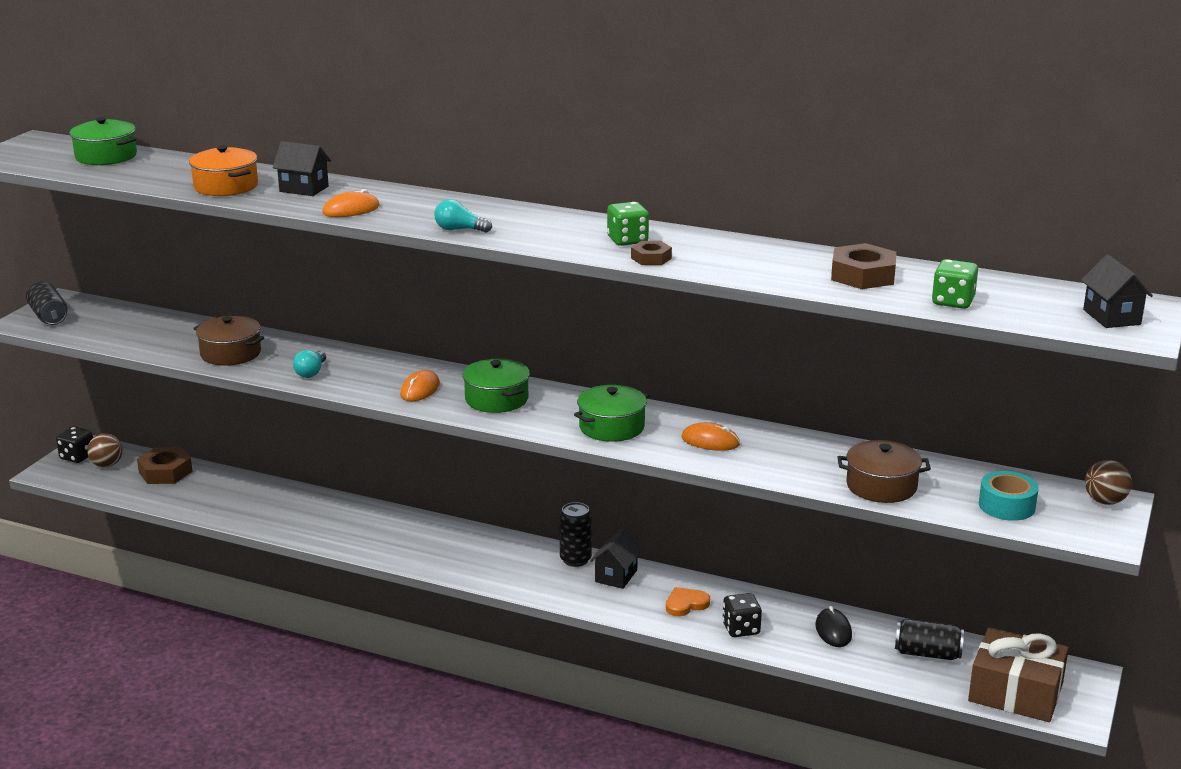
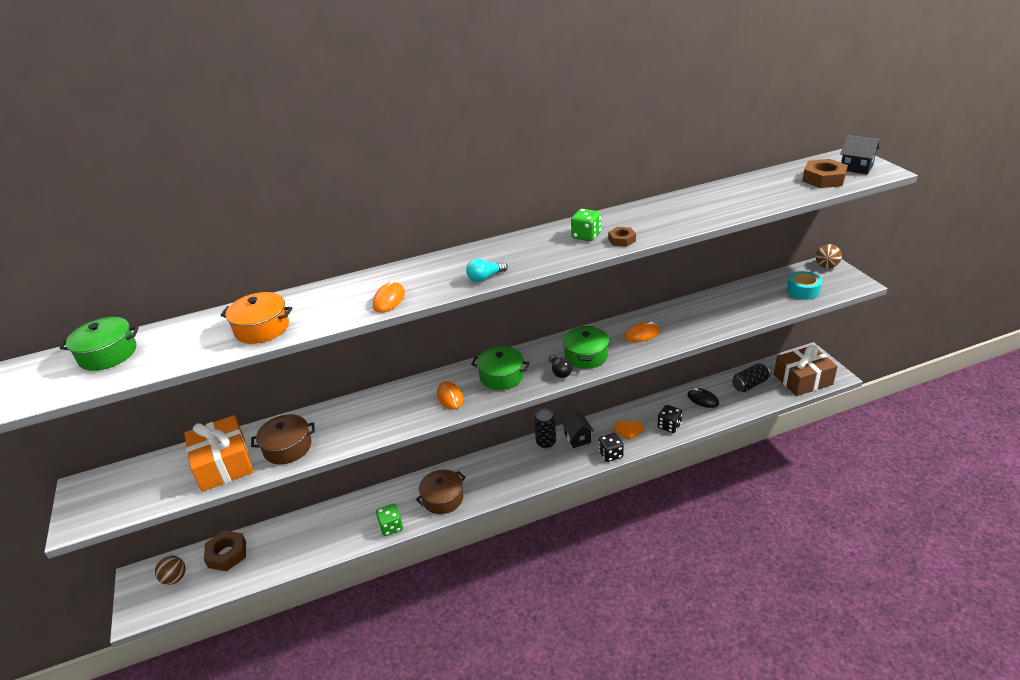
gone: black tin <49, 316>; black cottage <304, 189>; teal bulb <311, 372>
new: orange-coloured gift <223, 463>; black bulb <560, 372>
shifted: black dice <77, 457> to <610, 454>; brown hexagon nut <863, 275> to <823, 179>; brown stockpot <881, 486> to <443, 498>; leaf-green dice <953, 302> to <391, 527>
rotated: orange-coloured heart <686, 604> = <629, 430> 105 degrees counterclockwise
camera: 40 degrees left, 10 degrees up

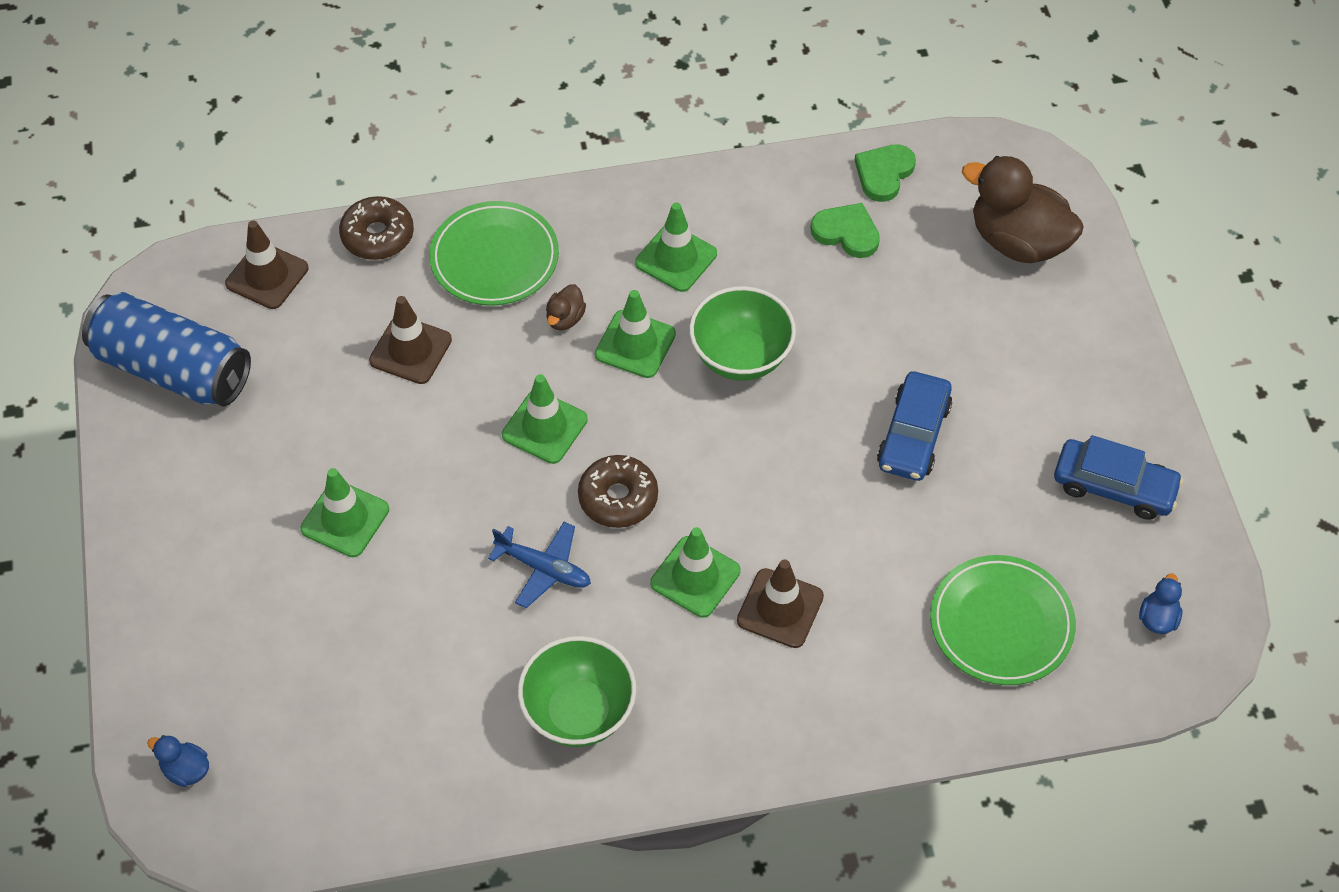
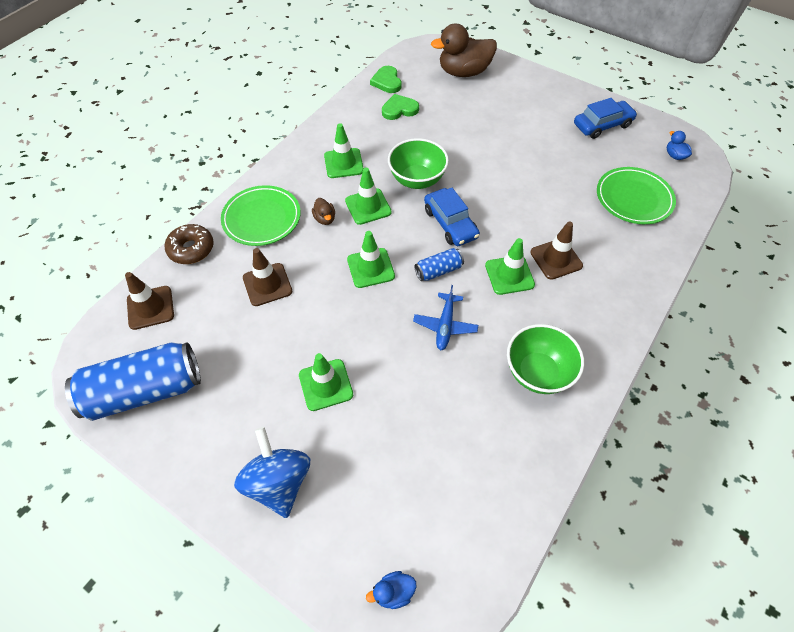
new: blue toy top <278, 482>
shifted: blue automobile <913, 435> to <450, 223>
swapped: brown doughnut <618, 498> to blue tin <438, 270>
rotated: blue plane <544, 569> = <445, 325> 120 degrees clockwise
camera: 45 degrees left, 0 degrees up

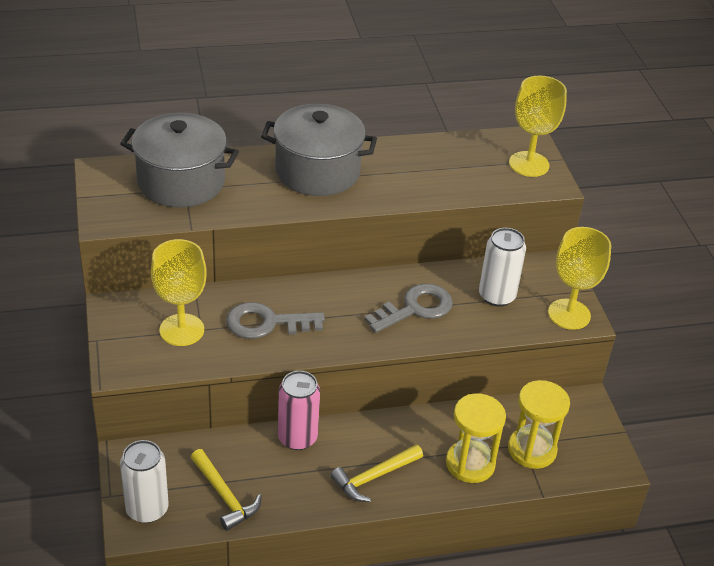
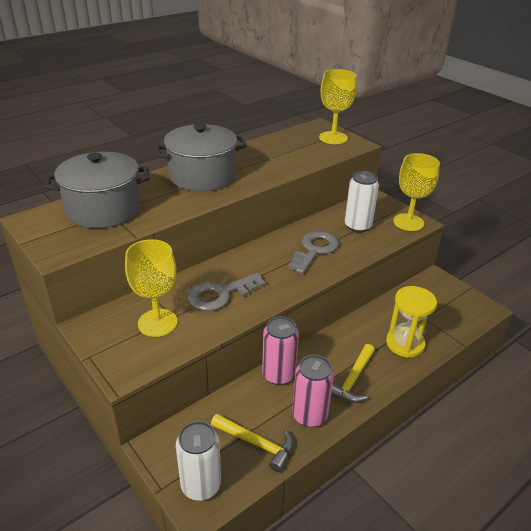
gone: bright yellow sandglass <532, 450>
new: pink tin <309, 415>
camera: 25 degrees left, 5 degrees down

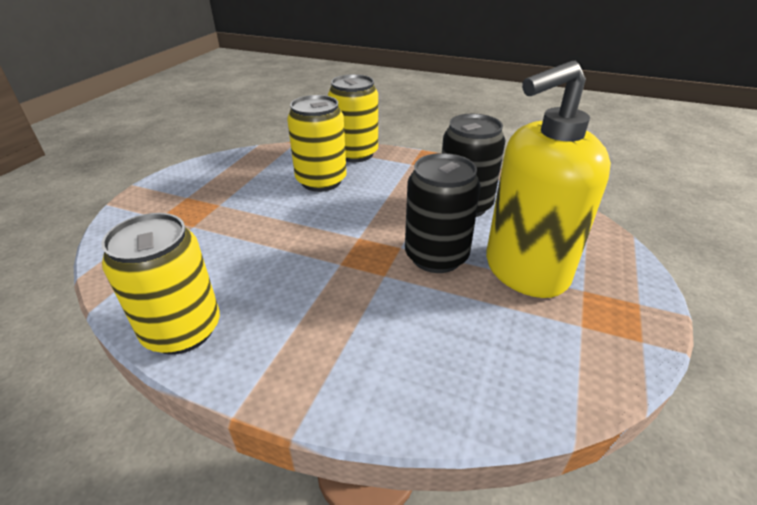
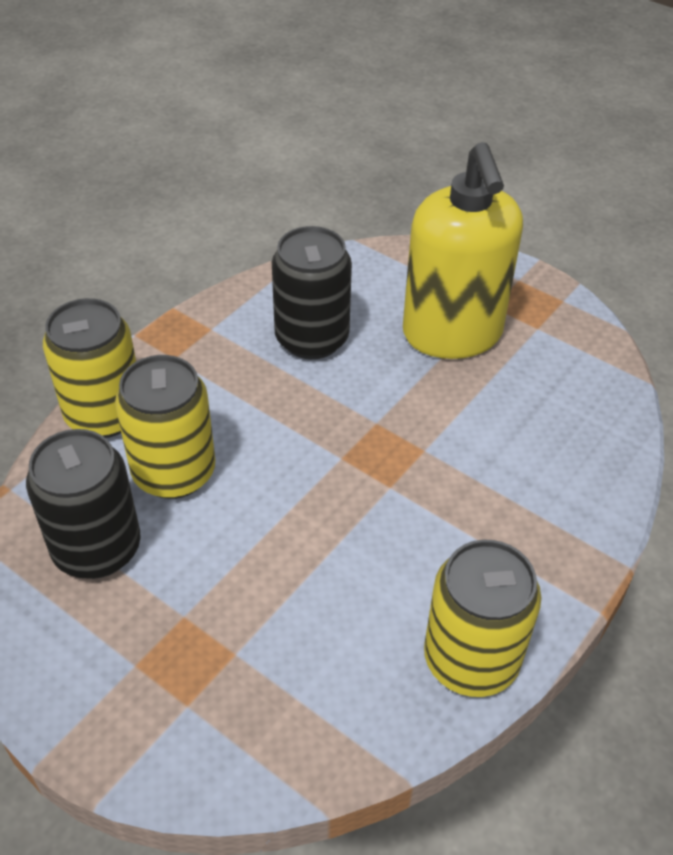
shifted: black tin <436, 256> to <97, 548>
camera: 75 degrees left, 10 degrees up

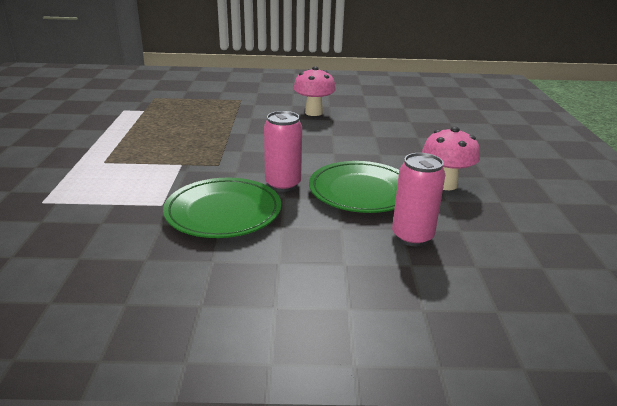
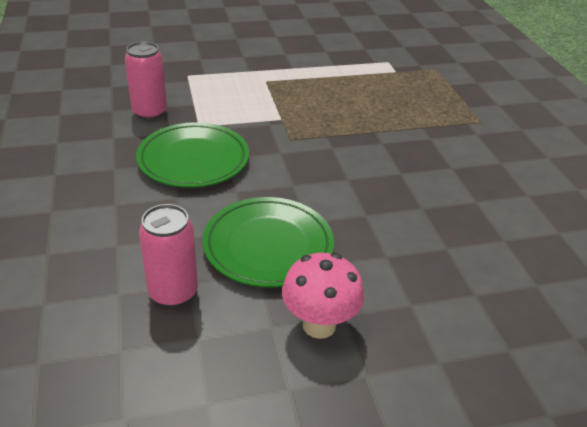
gone: pink fungus <313, 112>
shifted: pink tin <283, 184> to <150, 113>
camera: 75 degrees right, 10 degrees up

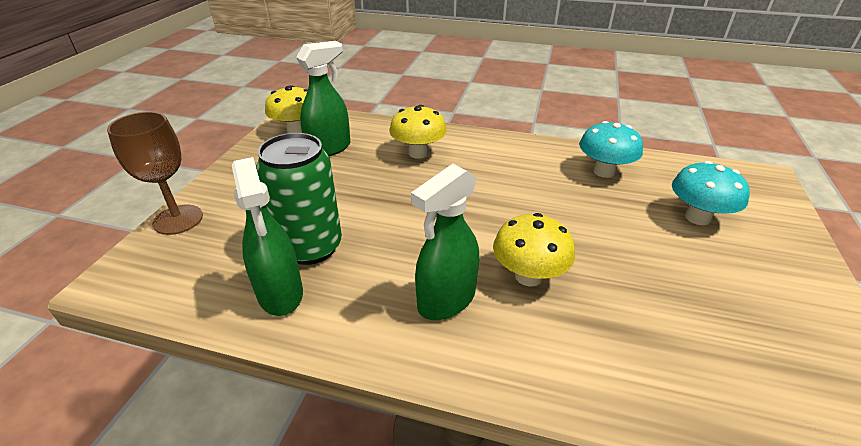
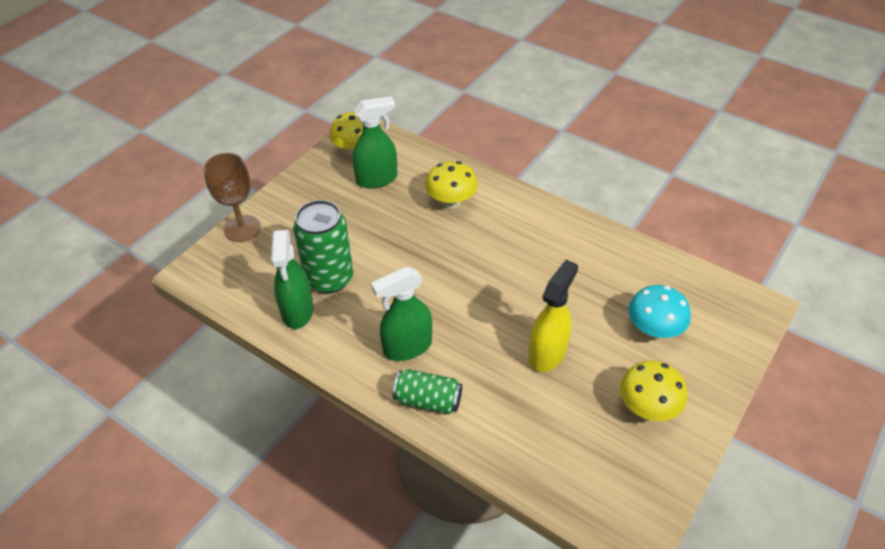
gone: teal fungus <604, 171>
new: leaf-green tin <428, 400>; bright yellow spray cleaner <547, 353>
shifted: bright yellow fungus <528, 276> to <647, 408>
camera: 20 degrees right, 10 degrees up

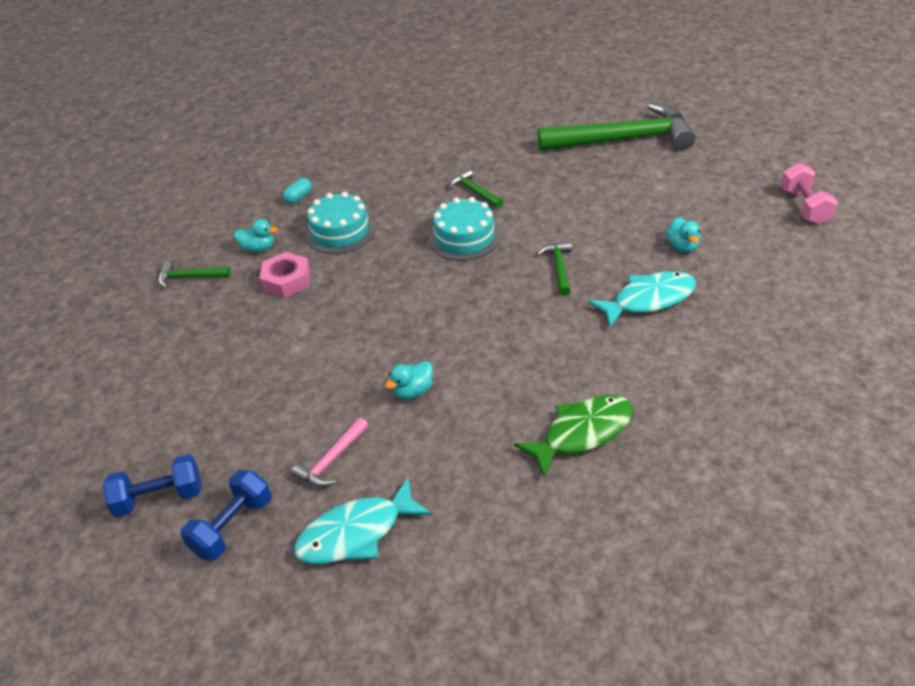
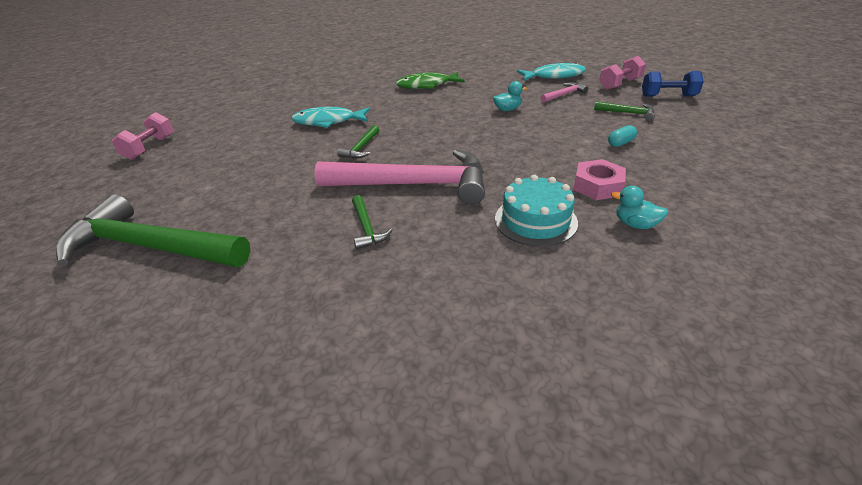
gone: teal duck <682, 246>
shifted: leaf-green carpenter's hammer <190, 277> to <627, 113>; teal pill shape <299, 197> to <620, 143>
swapped: teal cake <464, 238> to pink carpenter's hammer <413, 185>
repainted: blue free weight <233, 526> to pink free weight <619, 84>
camera: 160 degrees left, 5 degrees down

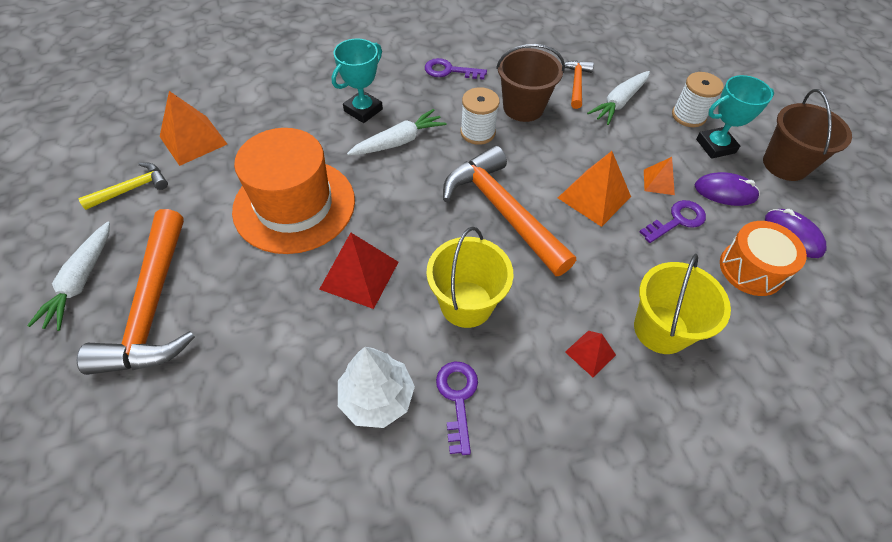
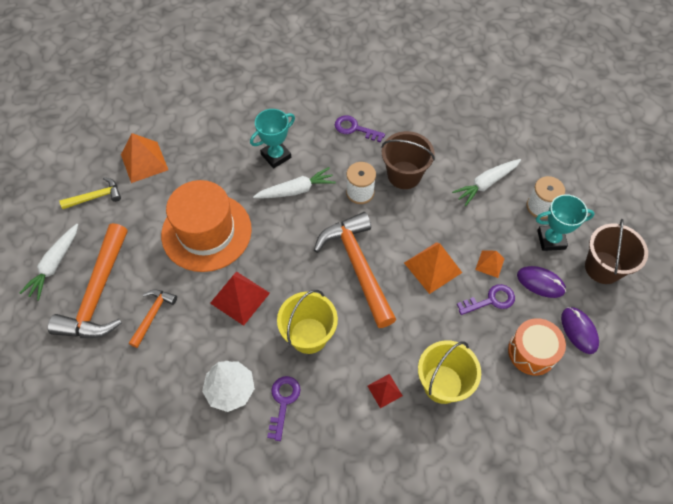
shifted: orange-coloured carpenter's hammer <576, 84> to <153, 315>
camera: 15 degrees right, 5 degrees up

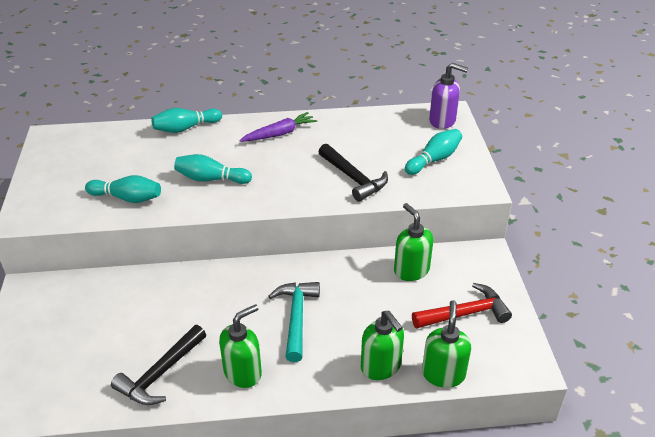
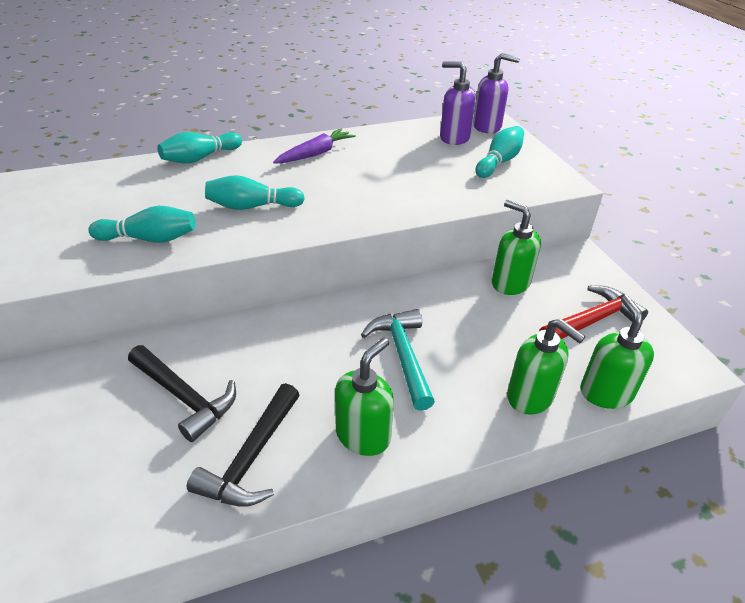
new: royal purple pump bottle <454, 138>
shifted: black carpenter's hammer <353, 178> to <184, 397>
camera: 15 degrees left, 0 degrees up

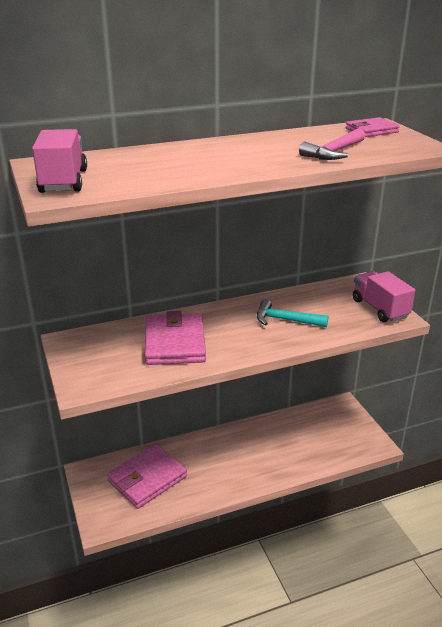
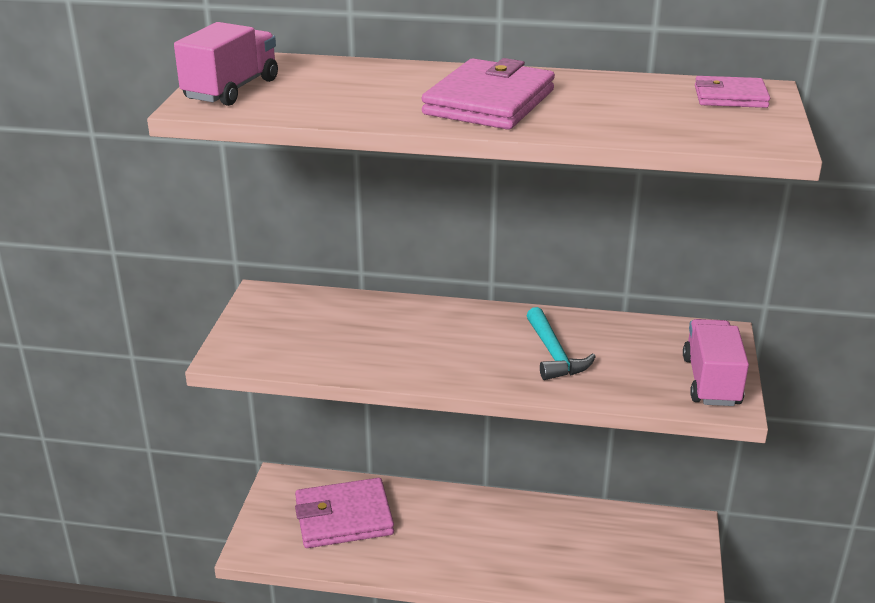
gone: pink carpenter's hammer <334, 152>
shifted: pink card wallet <175, 343> to <489, 102>
rotated: teal carpenter's hammer <285, 320> = <554, 354> 150 degrees counterclockwise
camera: 30 degrees right, 0 degrees up

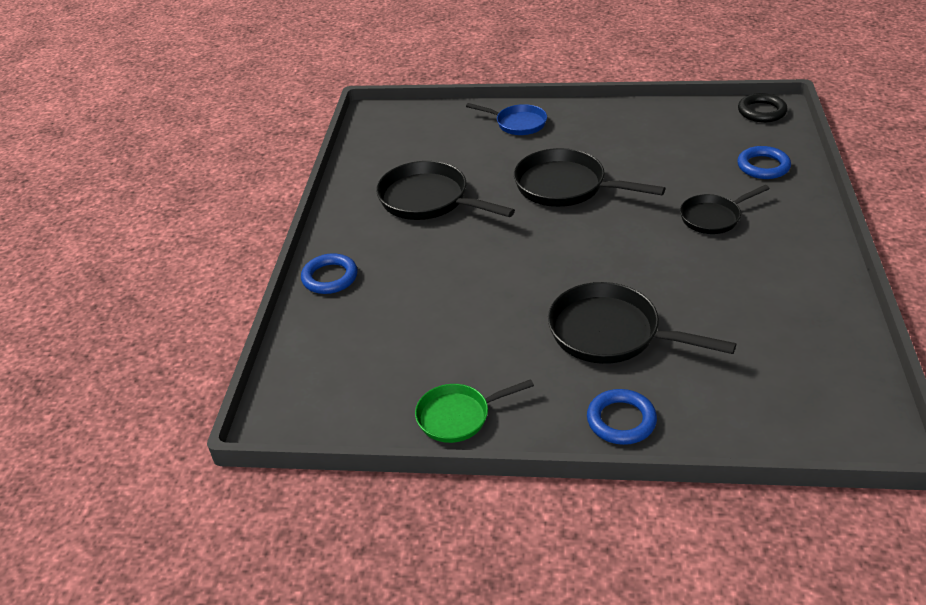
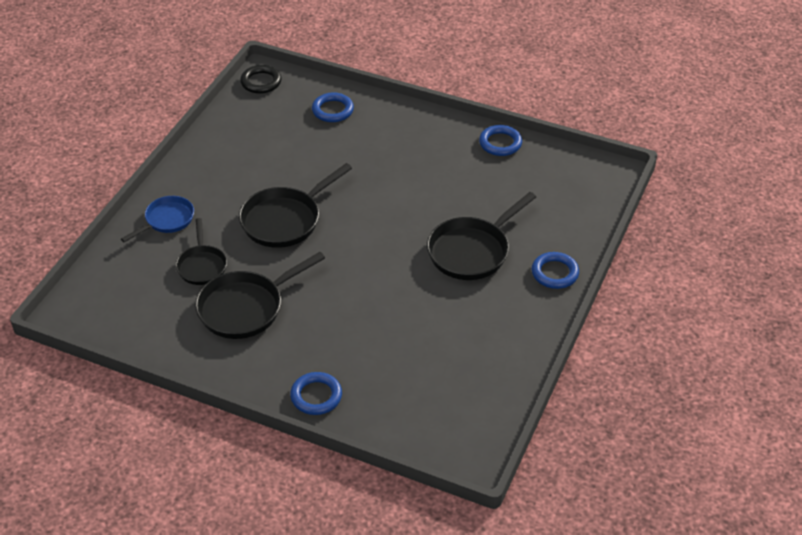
gone: leaf-green frying pan <458, 416>
new: blue hoop <500, 143>
shifted: black frying pan <713, 217> to <202, 266>
camera: 75 degrees left, 5 degrees up

